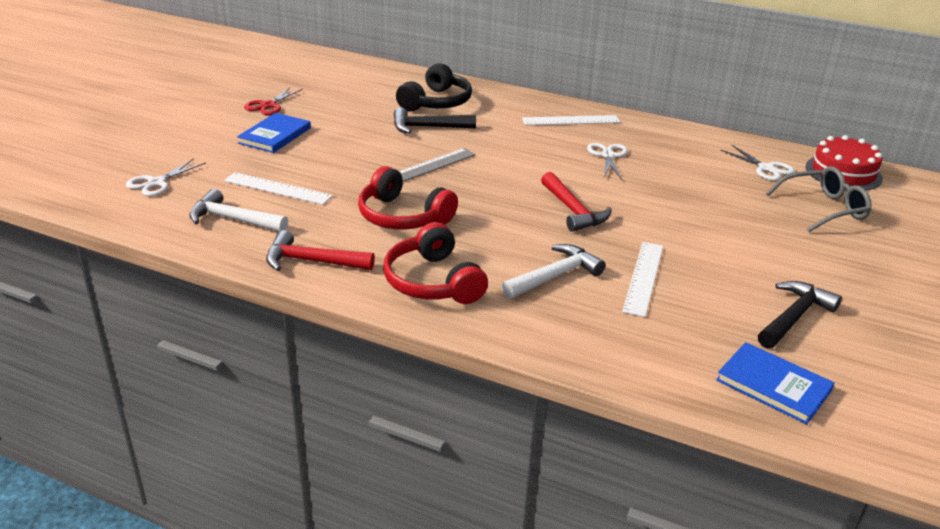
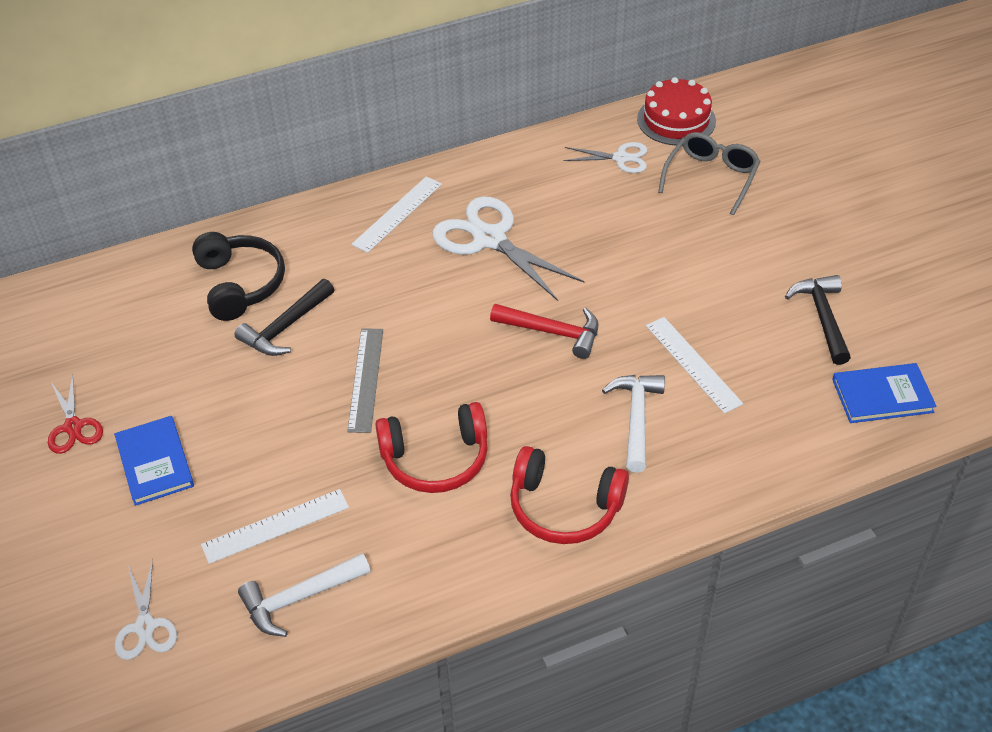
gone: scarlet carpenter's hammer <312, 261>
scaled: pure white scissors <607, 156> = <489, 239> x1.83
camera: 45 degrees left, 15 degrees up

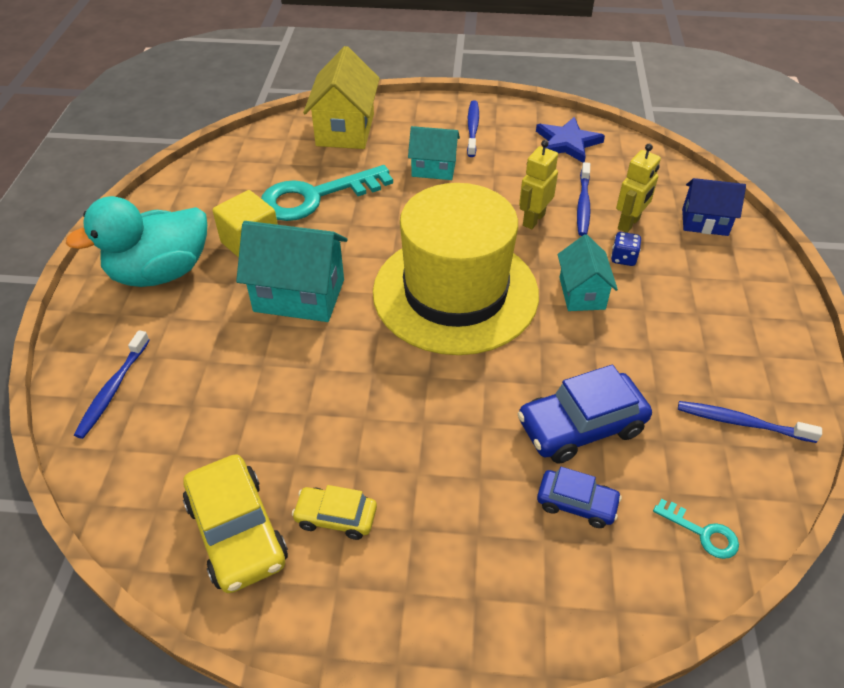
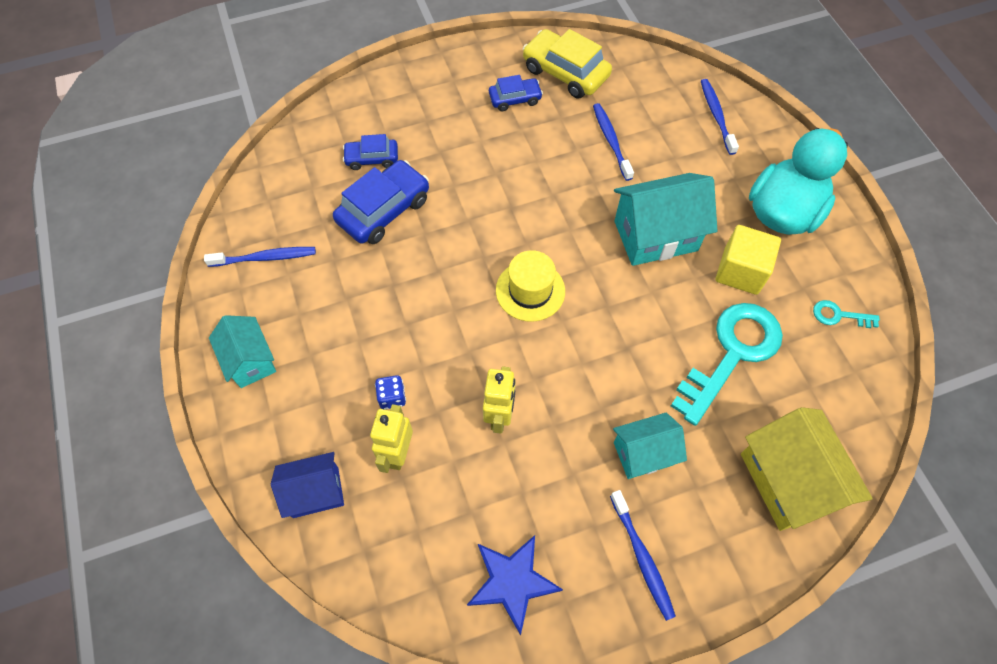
shifted: teal cottage <581, 293> to <250, 361>; blue toothbrush <583, 205> to <611, 141>; teal latchkey <702, 532> to <839, 315>
repainted: bright yellow automobile <336, 517> to blue automobile <515, 99>
scaled: bright yellow hat <455, 293> = <530, 290> x0.45
camera: 155 degrees right, 15 degrees up

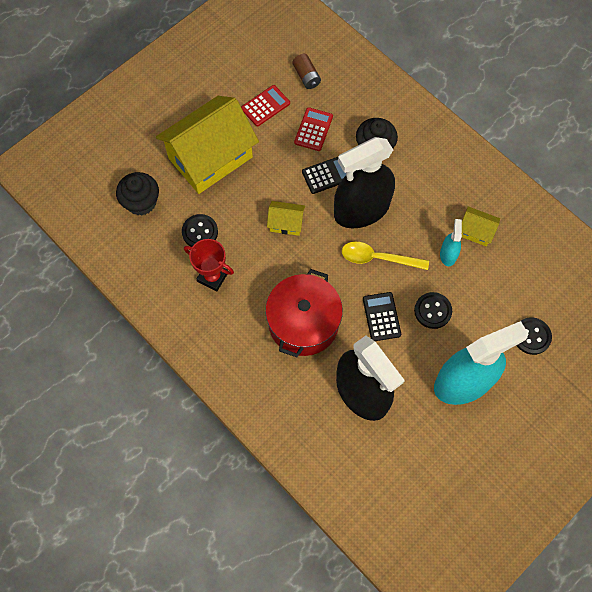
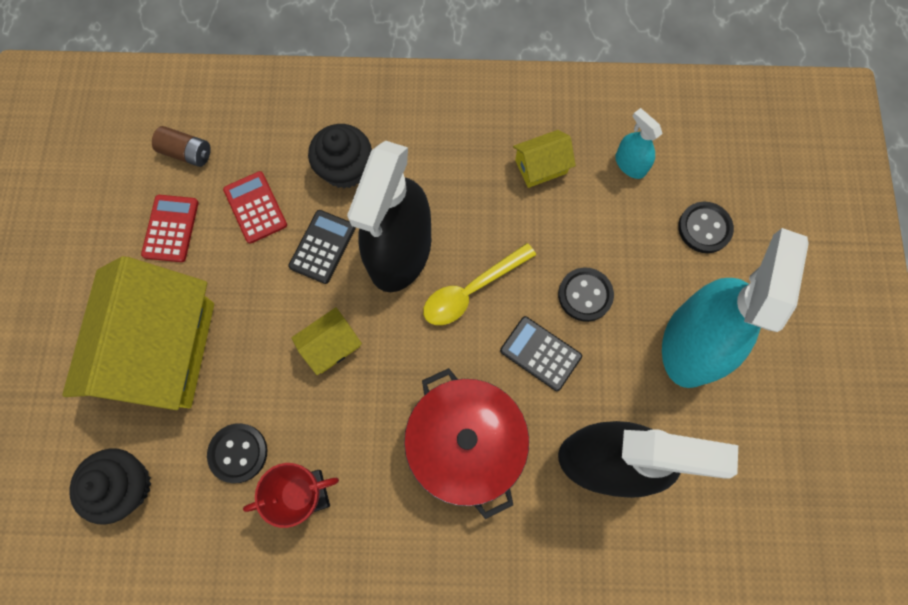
shifted: teal spray cleaner <448, 254> to <630, 164>
camera: 45 degrees left, 5 degrees up

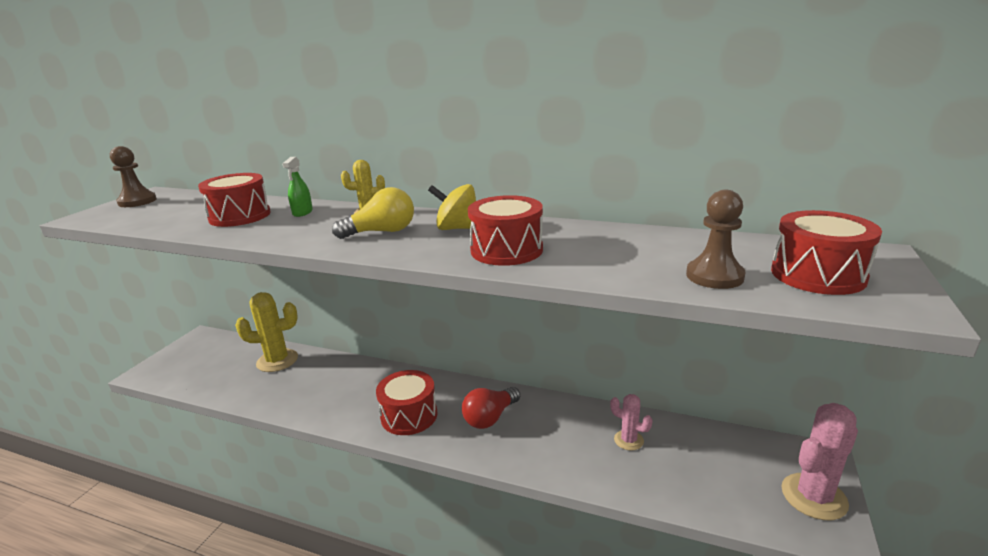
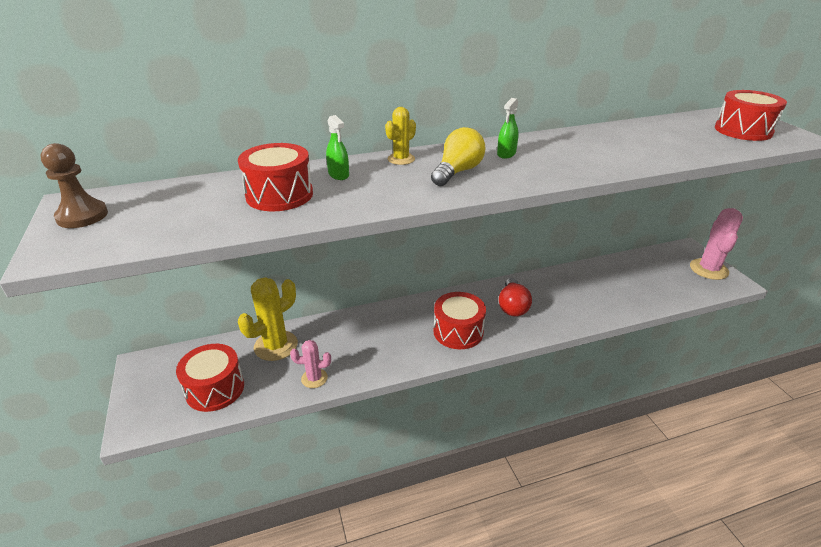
gone: brown game pawn <714, 276>
shifted: scarlet drum <506, 250> to <215, 389>; pink cactus <628, 440> to <314, 378>
swapped: bright yellow toy top <457, 228> to leaf-green spray cleaner <506, 154>
camera: 40 degrees left, 10 degrees up

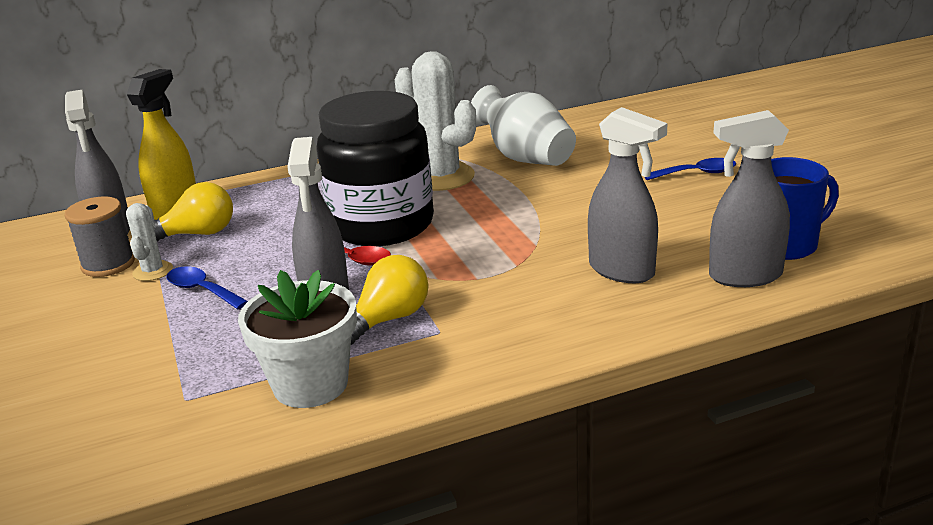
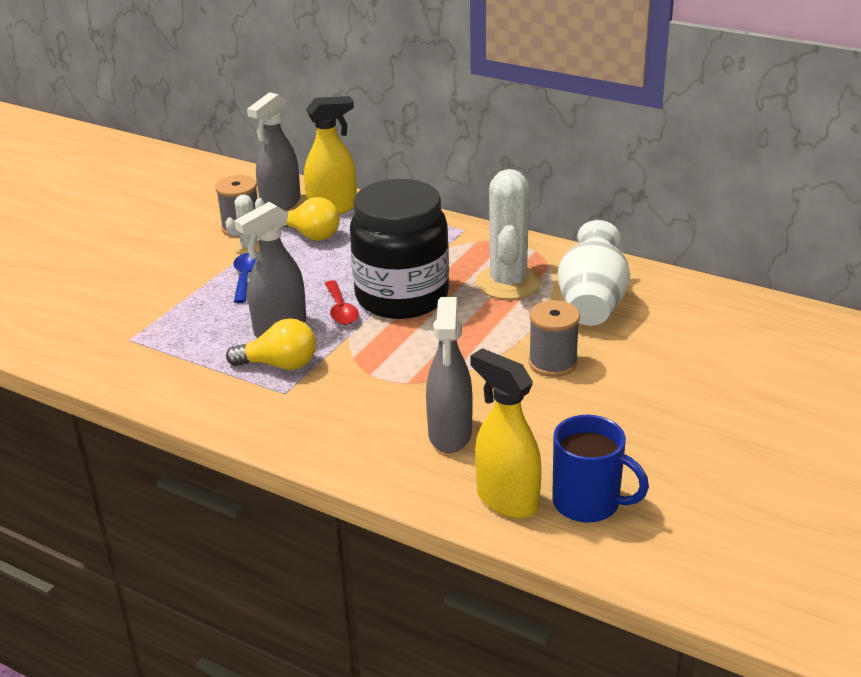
gone: pure white flower pot <310, 384>; blue spoon <697, 173>
new: ash-grey bobbin <552, 363>
repainted: ash-grey spray cleaner <744, 276> to bright yellow spray cleaner <506, 499>
camera: 50 degrees right, 5 degrees up

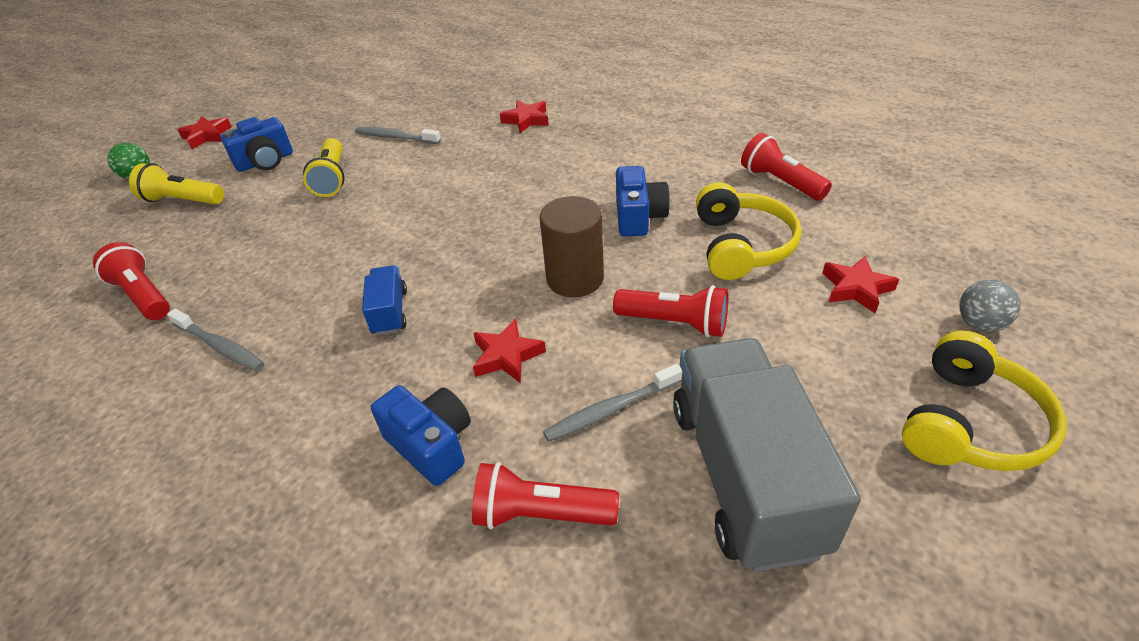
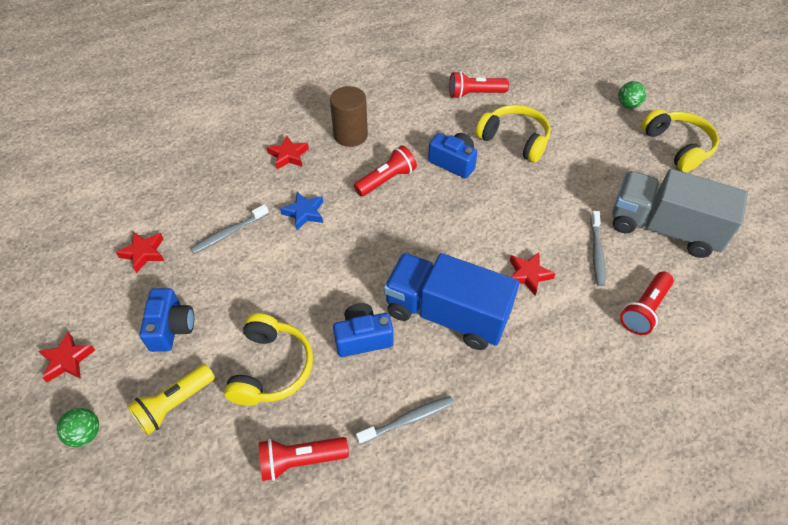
gone: bright yellow pocket torch <332, 178>
new: bright yellow headphones <271, 368>; blue star <304, 213>
shifted: blue camera <431, 444> to <363, 338>; brown solid cylinder <575, 279> to <350, 135>; scarlet pocket torch <674, 323> to <386, 180>; scarlet star <856, 288> to <144, 253>
repainted: ash-grey sphere <979, 324> to leaf-green sphere <628, 105>
scaled: blue toy truck <389, 312> = <446, 314> x2.21
camera: 60 degrees left, 10 degrees up

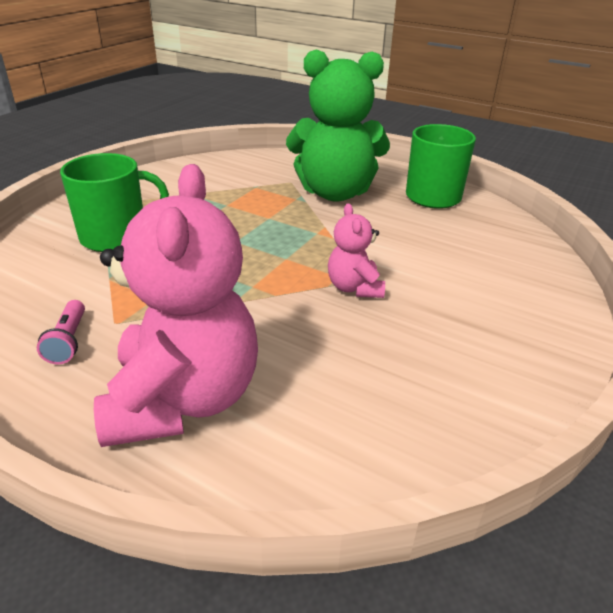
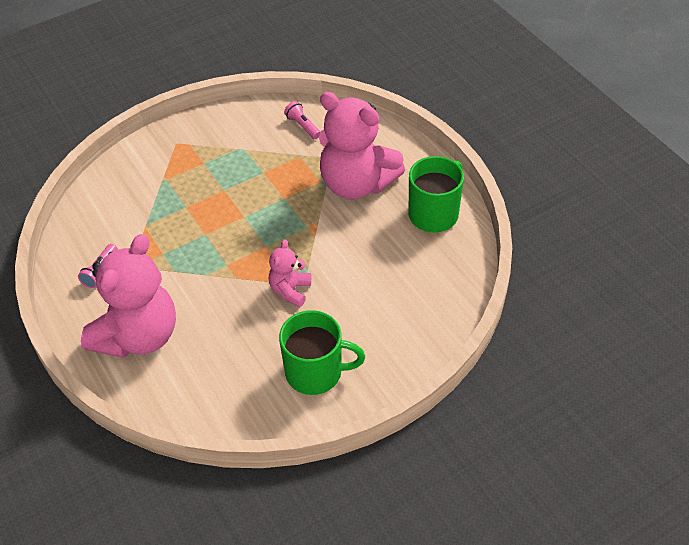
new: pink pocket torch <303, 126>
shifted: leaf-green mug <116, 237> to <315, 372>
repainted: leaf-green stuffed bear <335, 193> to pink stuffed bear <356, 184>
camera: 30 degrees right, 15 degrees up

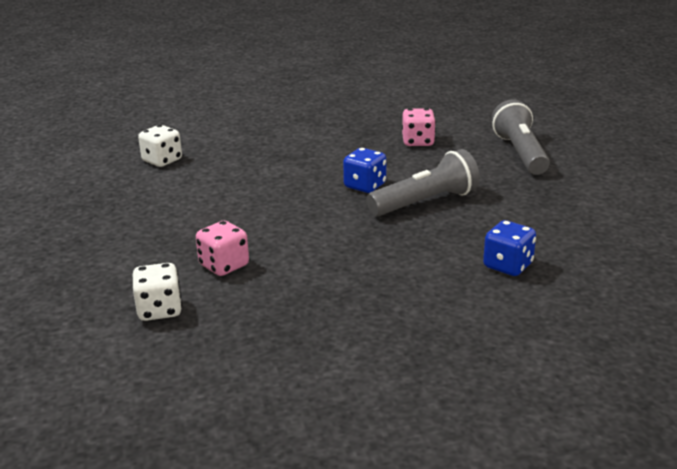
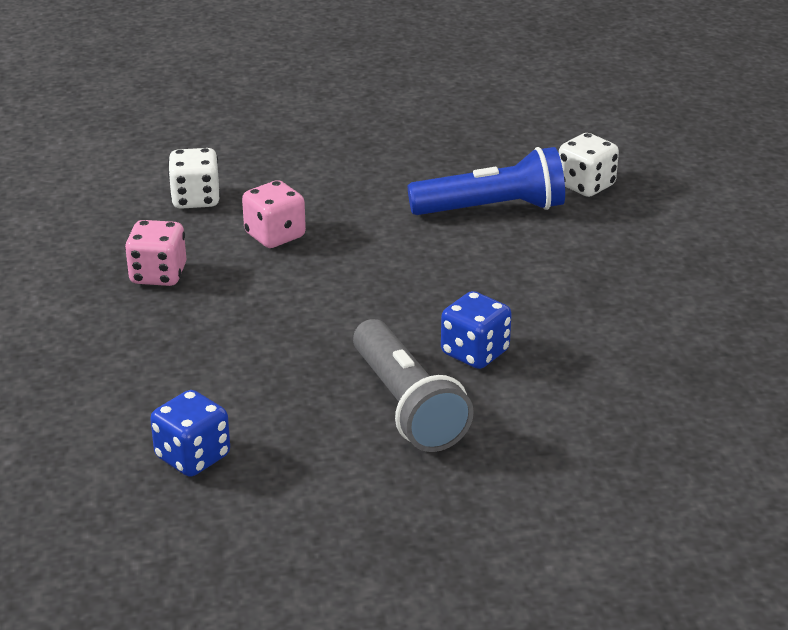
gone: ash-grey pocket torch <520, 153>
new: blue pocket torch <492, 209>
shifted: pink dice <418, 142> to <158, 275>
camera: 95 degrees right, 5 degrees up

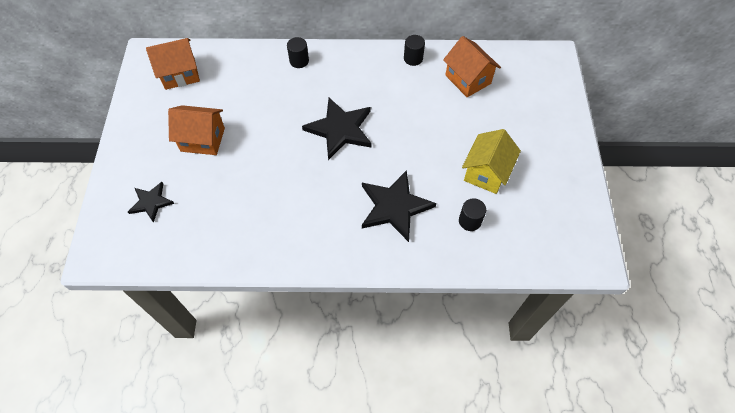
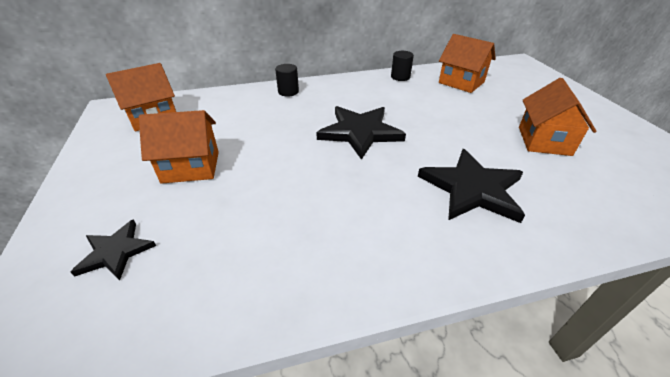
gone: black solid cylinder <470, 221>
repainted: bright yellow cottage <486, 172> to orange-coloured cottage <544, 141>
camera: 15 degrees left, 20 degrees down

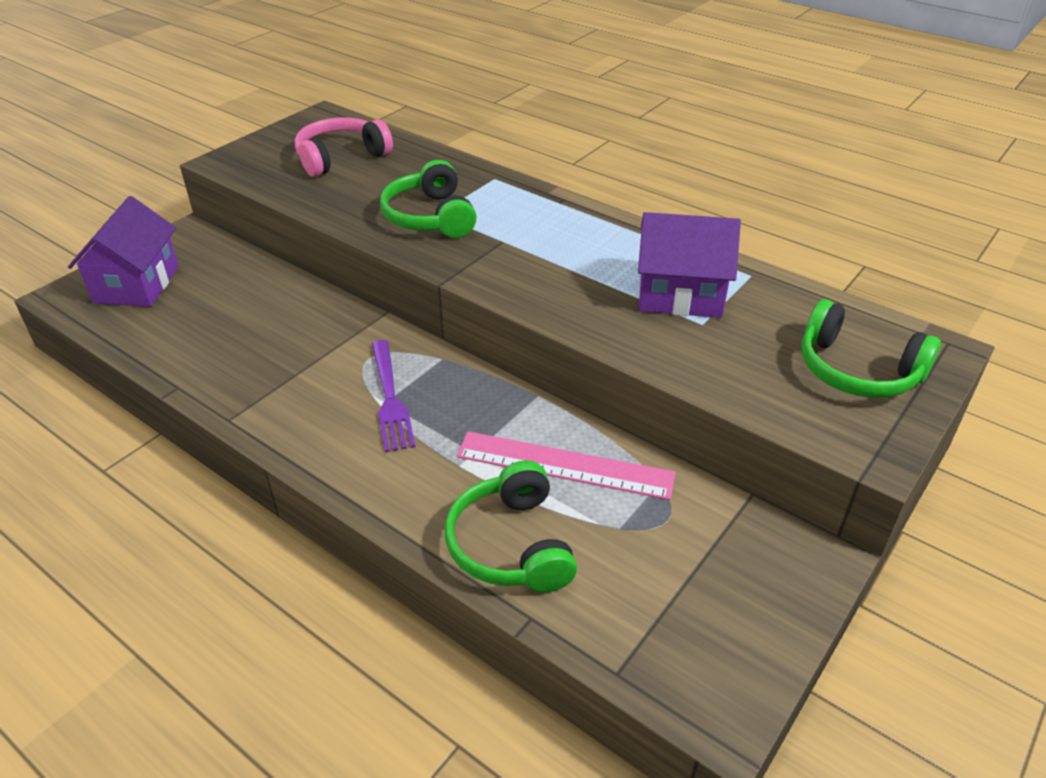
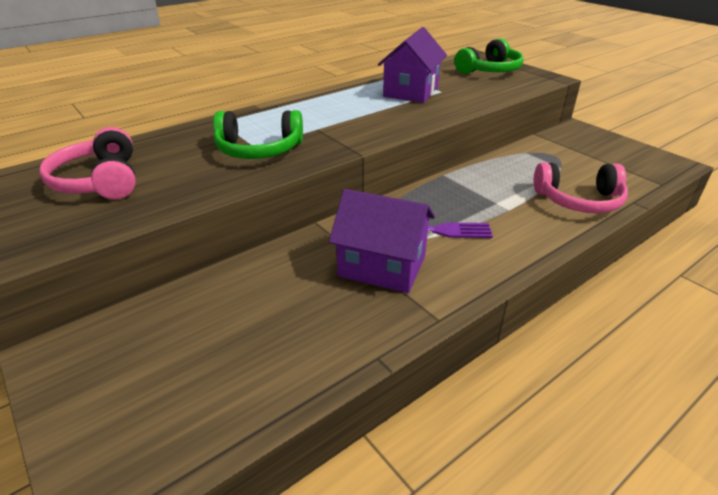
gone: pink measuring stick <565, 465>
shifted: royal purple cottage <137, 284> to <382, 266>
repainted: leaf-green headphones <511, 545> to pink headphones <579, 200>
camera: 75 degrees left, 5 degrees down

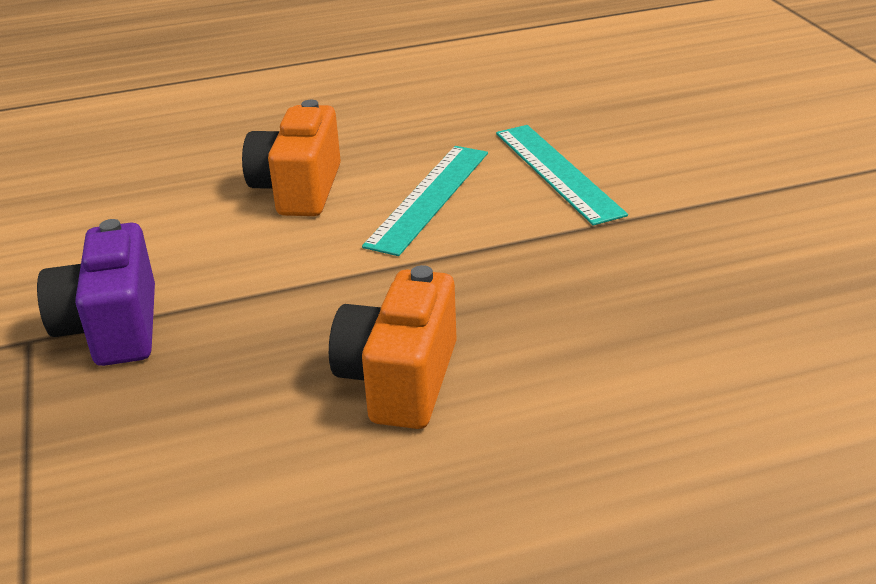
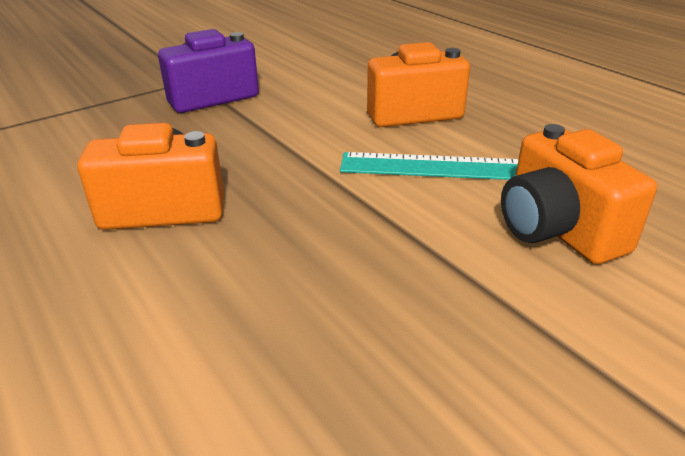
swapped: teal measuring stick <557, 172> to orange-coloured camera <557, 230>
camera: 70 degrees right, 0 degrees up

